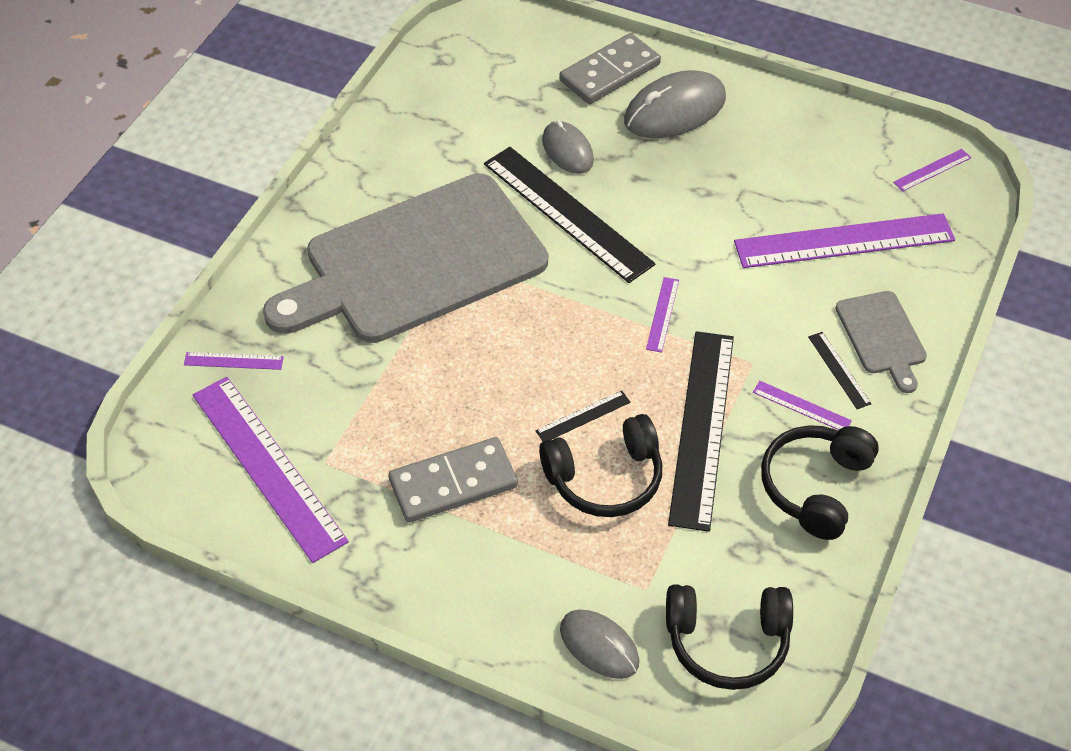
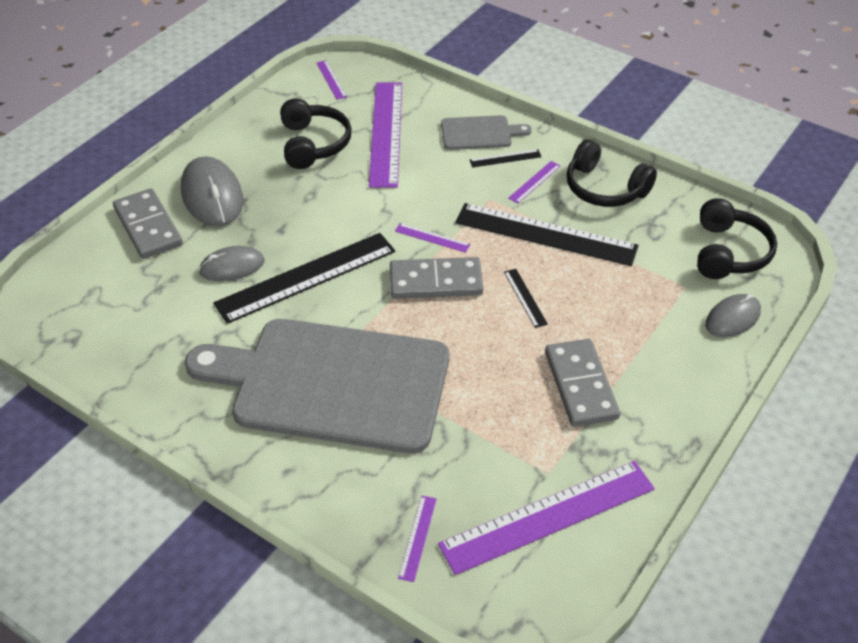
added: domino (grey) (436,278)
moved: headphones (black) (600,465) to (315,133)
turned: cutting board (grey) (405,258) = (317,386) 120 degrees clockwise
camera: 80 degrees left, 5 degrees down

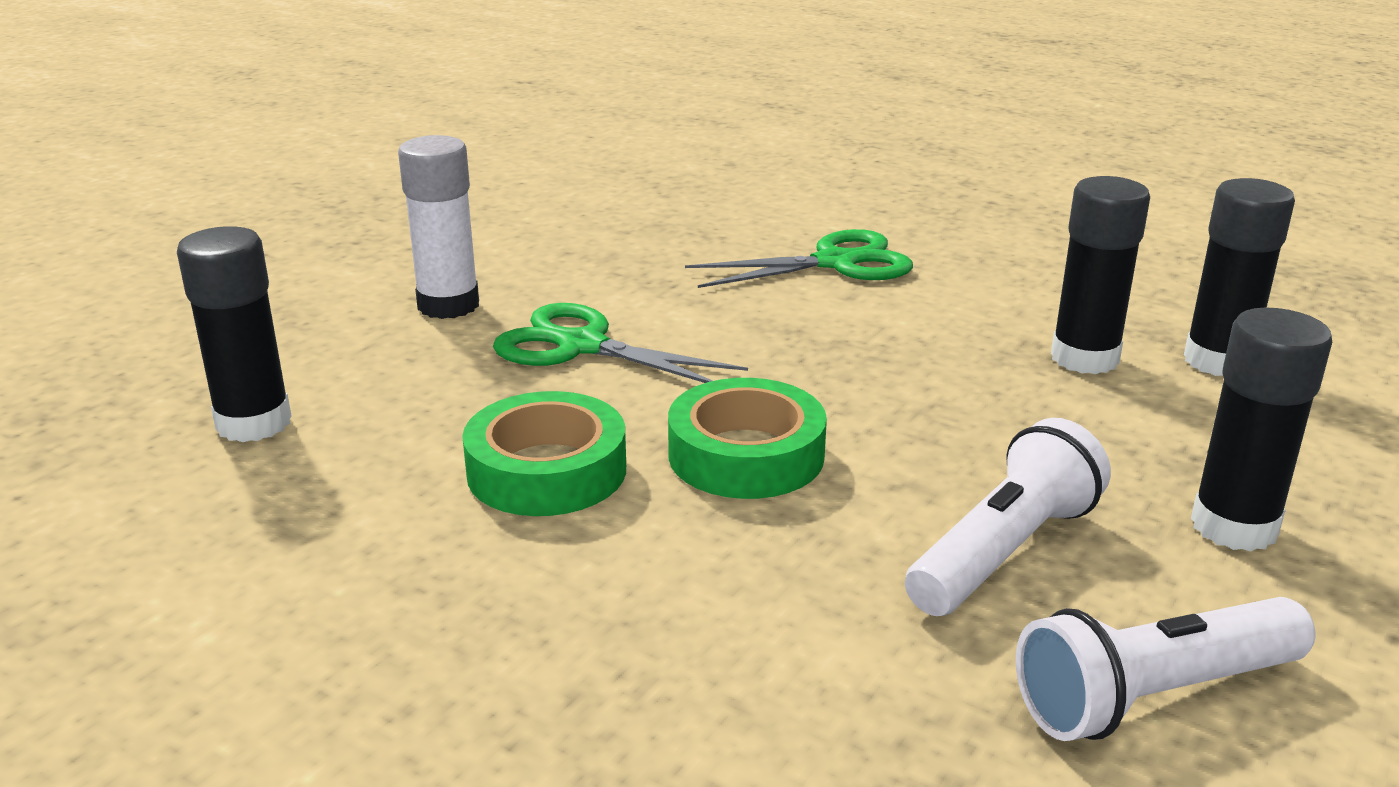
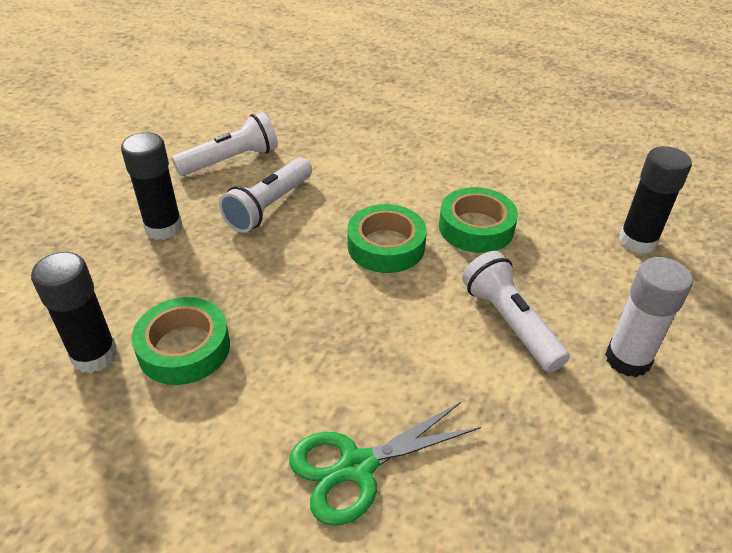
replaced: scissors (green) (620,343) to flashlight (white) (516,311); glue stick (black) (1100,275) to tape (green) (181,341)
camera: 170 degrees right, 15 degrees up

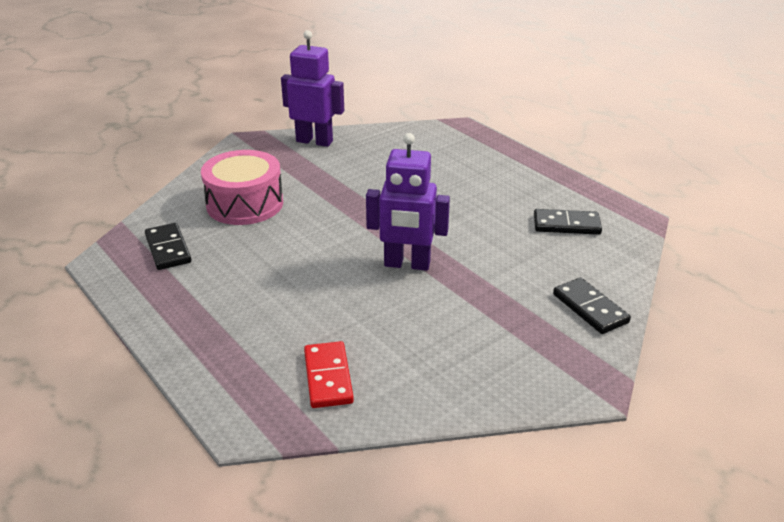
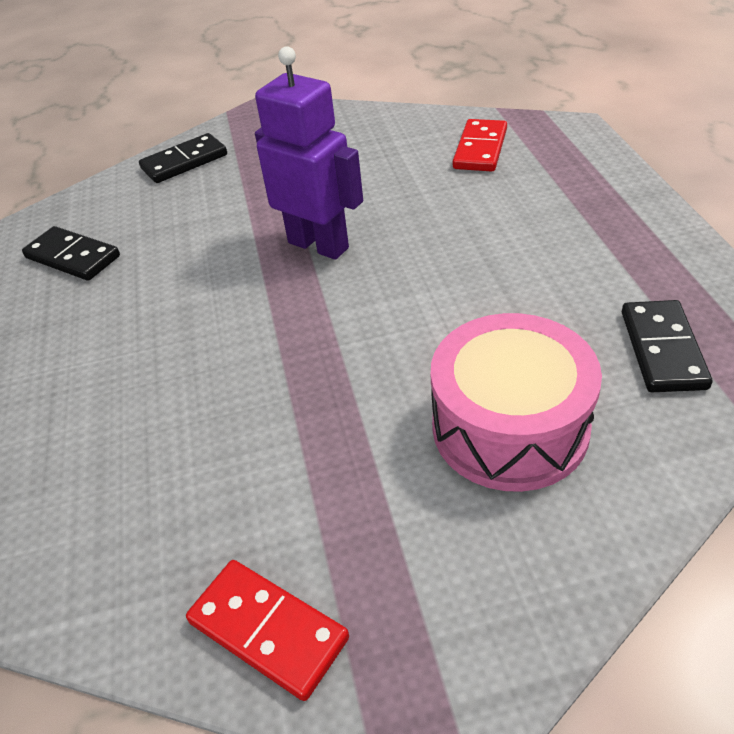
replaced: robot (purple) (312,88) to domino (red) (267,630)
turned: domino (black) (592,306) = (183,158) 60 degrees clockwise
camera: 150 degrees left, 10 degrees up

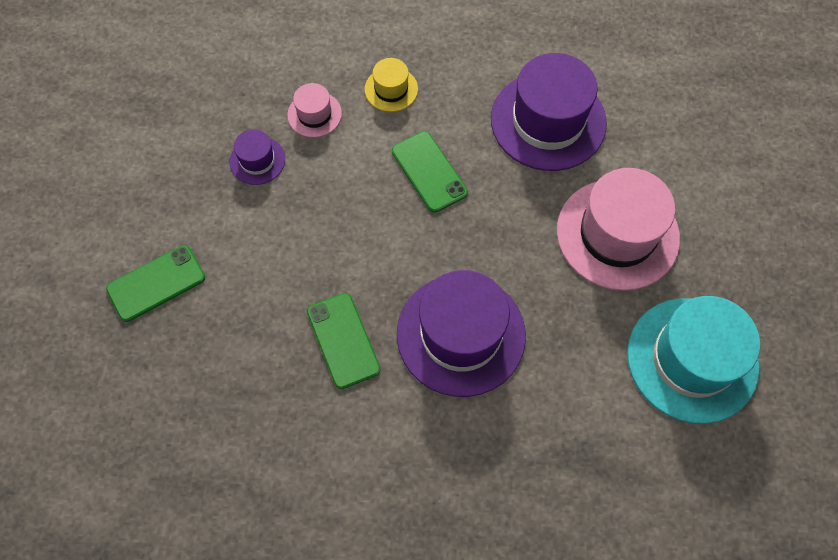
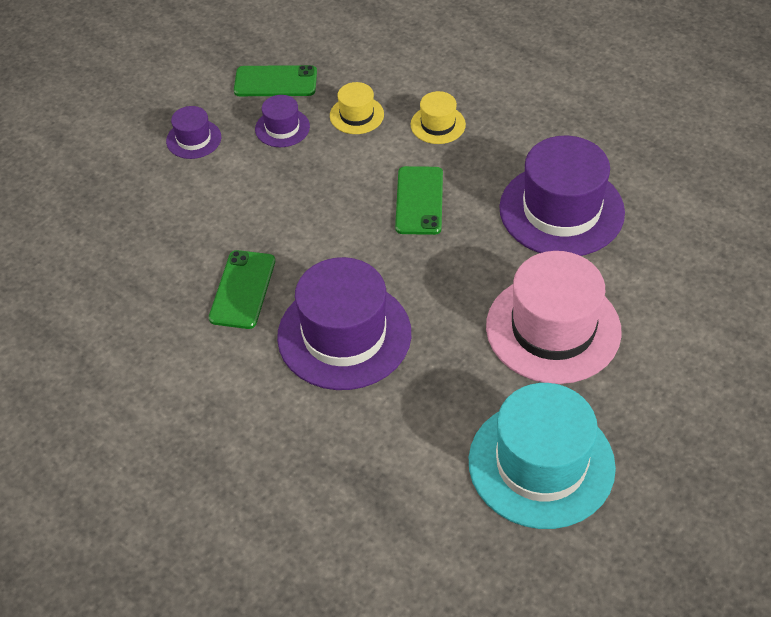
added: hat (purple) (193,132)
moved: phone (green) (155,283) to (275,80)
recoloured: hat (pink) (314,110) to hat (yellow) (357,108)
camera: 35 degrees right, 15 degrees down

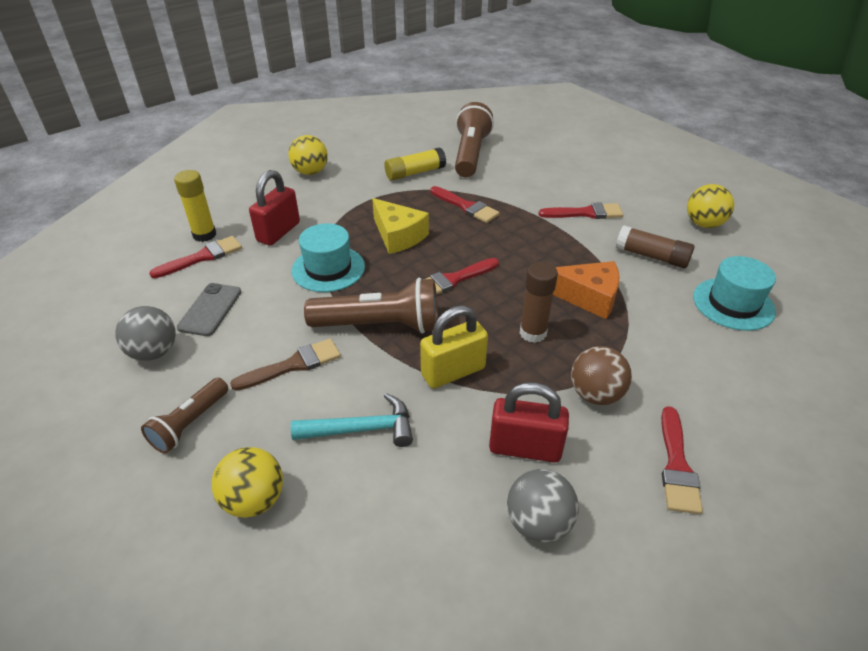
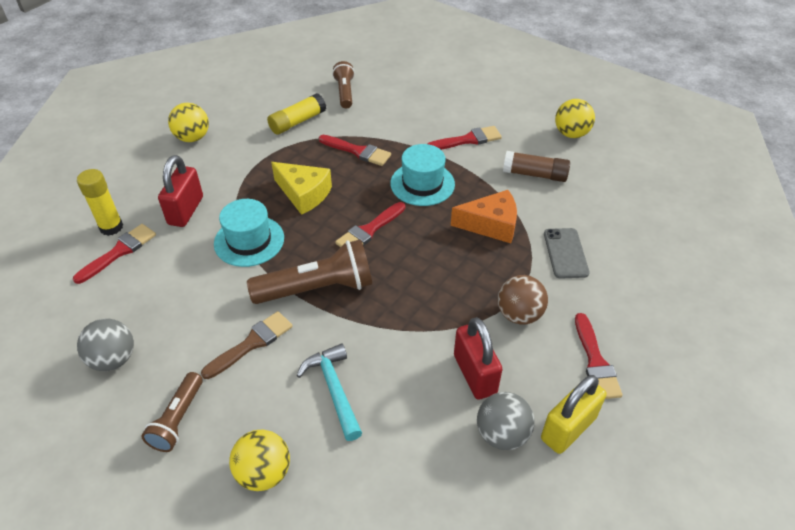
removed: glue stick (brown) (539,302)
moved: phone (grey) (209,309) to (567,253); padlock (yellow) (454,346) to (574,414); hat (turquoise) (734,293) to (422,175)
turned: hammer (turquoise) (352,420) = (329,392) 90 degrees counterclockwise; padlock (red) (529,422) = (478,358) 75 degrees clockwise
resized: flashlight (brown) (474,139) = (343,84) x0.59
camera: 15 degrees left, 5 degrees up

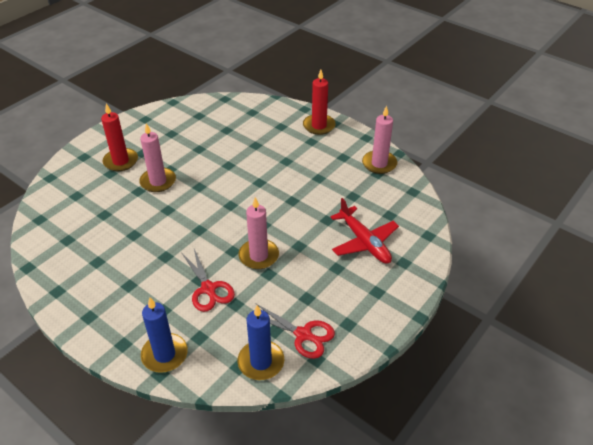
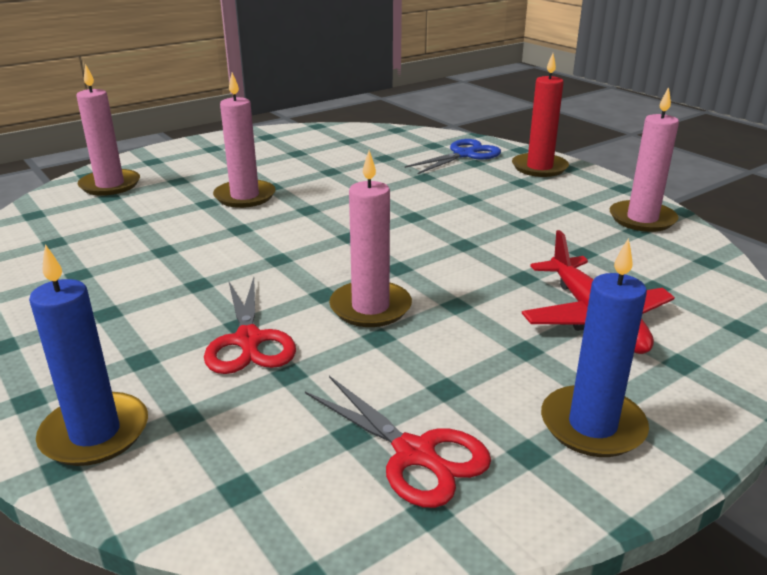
removed: candle (red) (119,137)
added: candle (pink) (108,130); scissors (blue) (453,156)
moved: candle (blue) (260,342) to (595,347)
camera: 15 degrees right, 15 degrees down

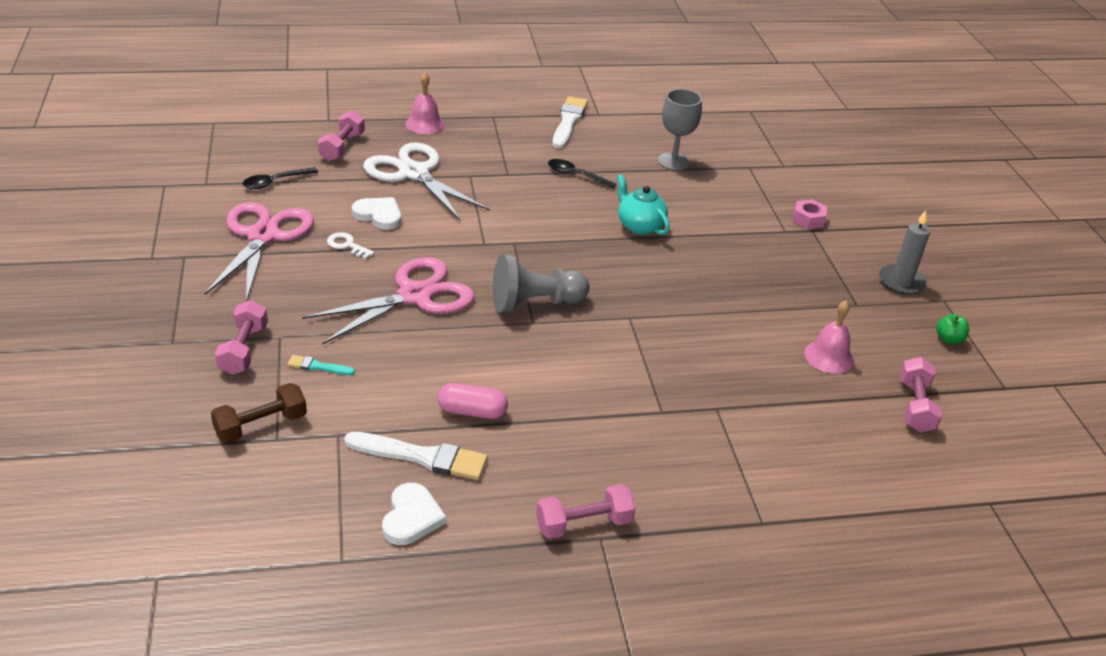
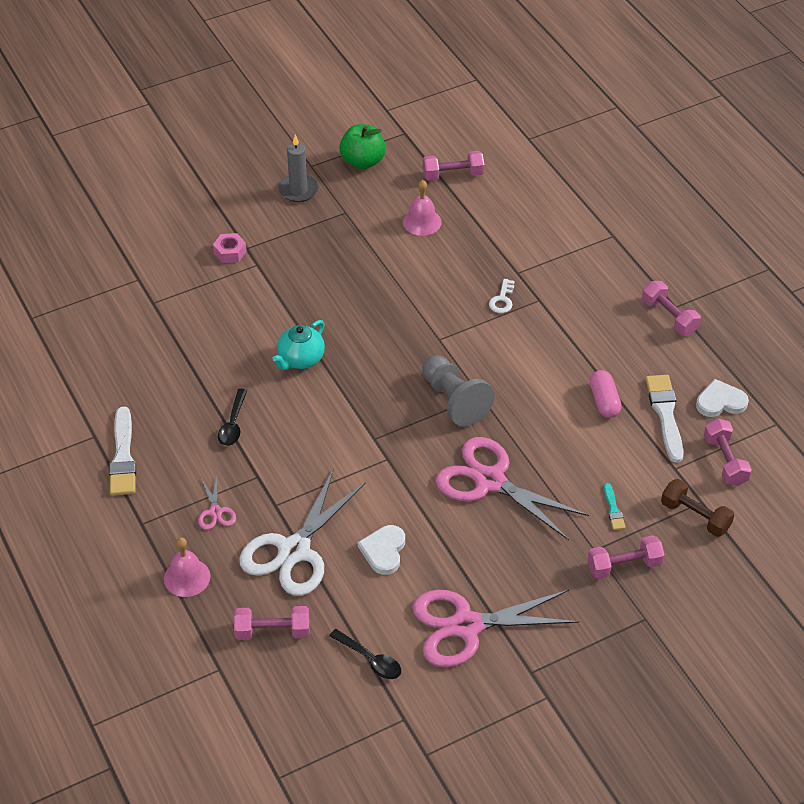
removed: goblet (grey) (680,129)
added: scissors (pink) (217,503); dumbbell (pink) (728,452)
moved: key (white) (350,245) to (501,296)
turned: brush (white) (570,122) = (122,451) 90 degrees counterclockwise
resized: apple (green) (952,329) = (362,146) x1.87
camera: 105 degrees left, 10 degrees up

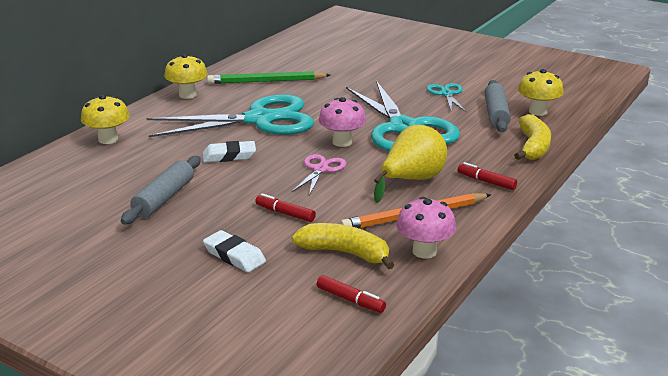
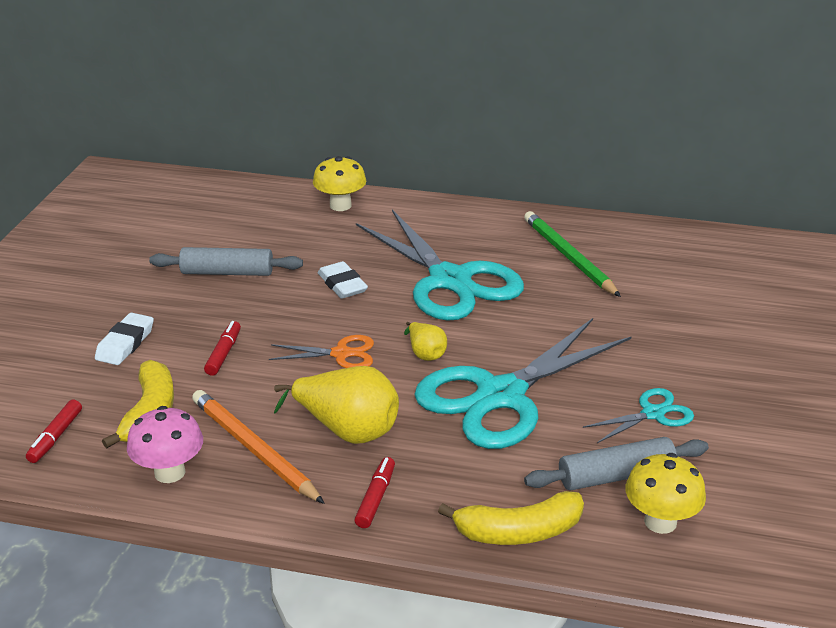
removed: mushroom (yellow) (186,76)
replaced: mushroom (pink) (342,122) to pear (yellow) (425,341)
recoloured: scissors (pink) (319,175) to scissors (orange) (321,351)
camera: 70 degrees right, 5 degrees up

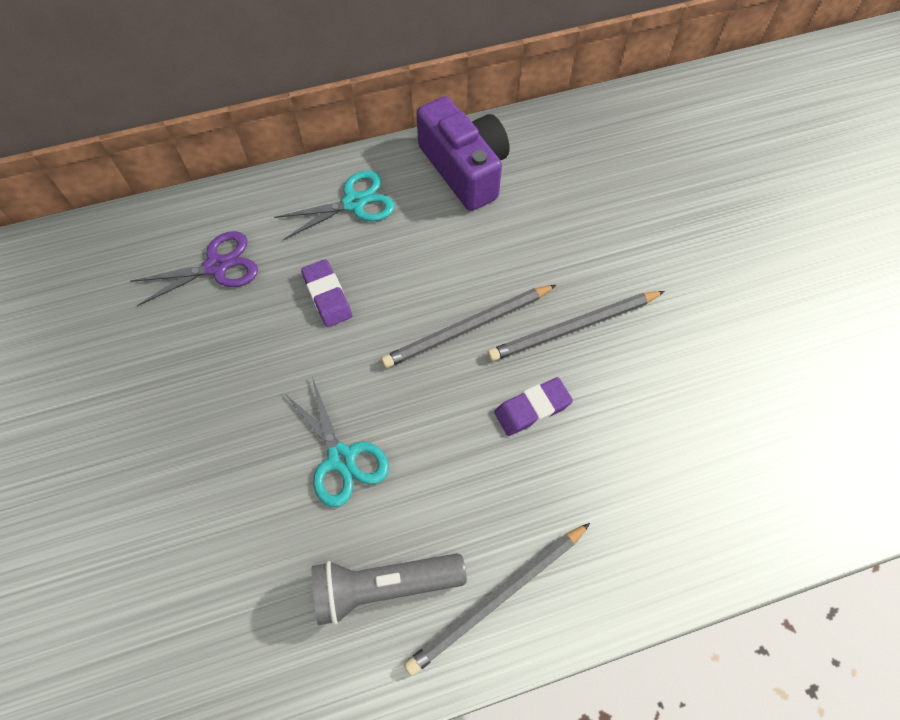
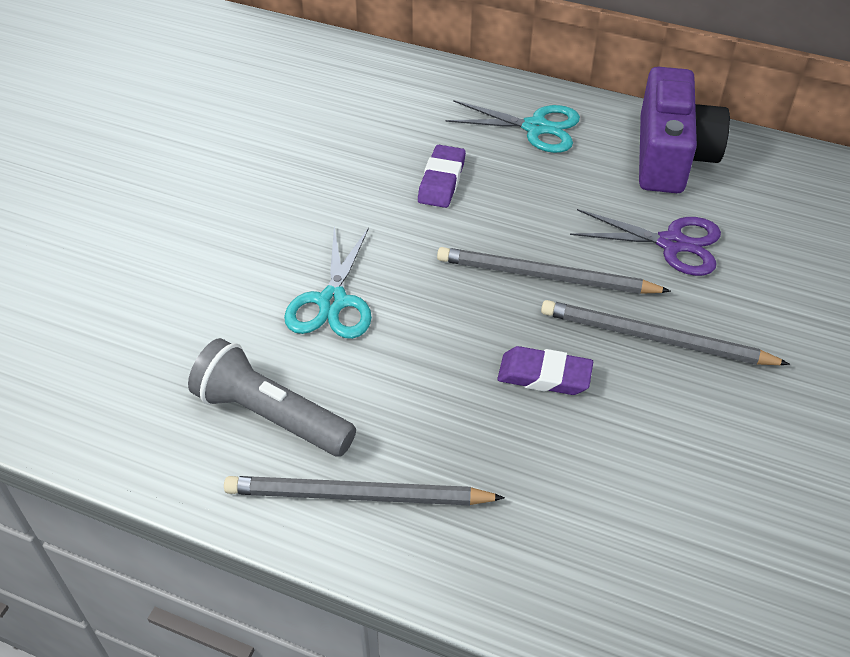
moved: scissors (purple) (194,268) to (645,242)
camera: 40 degrees right, 15 degrees down

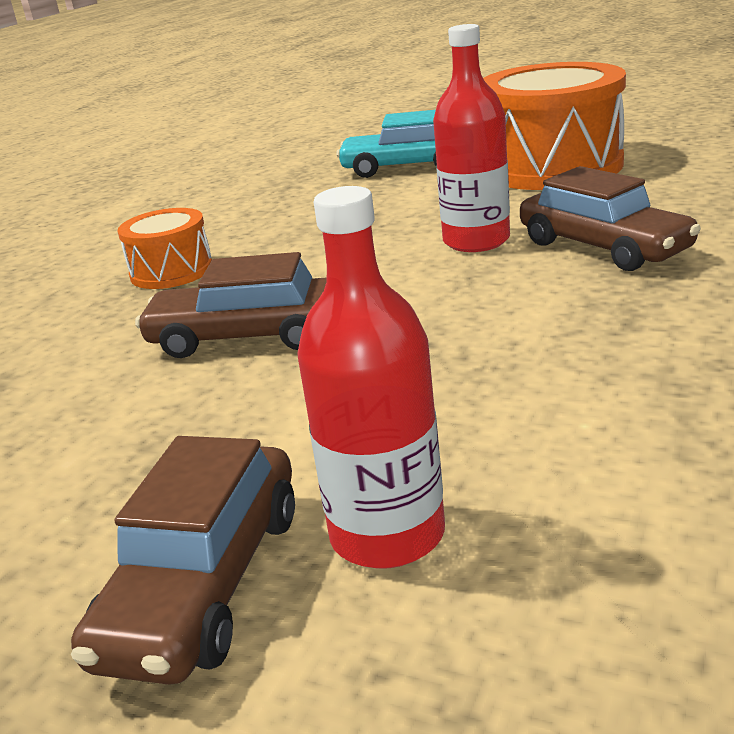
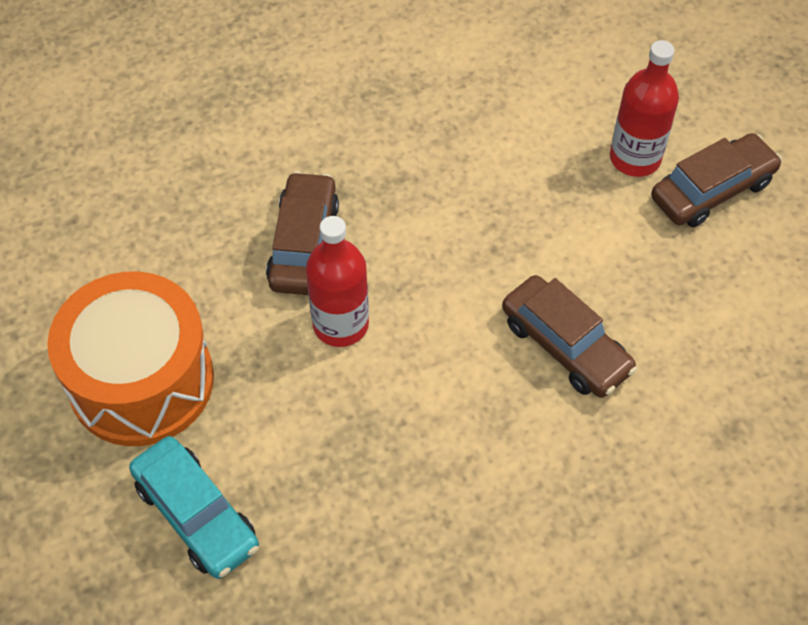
removed: drum (orange) (165,248)
camera: 140 degrees left, 30 degrees up

